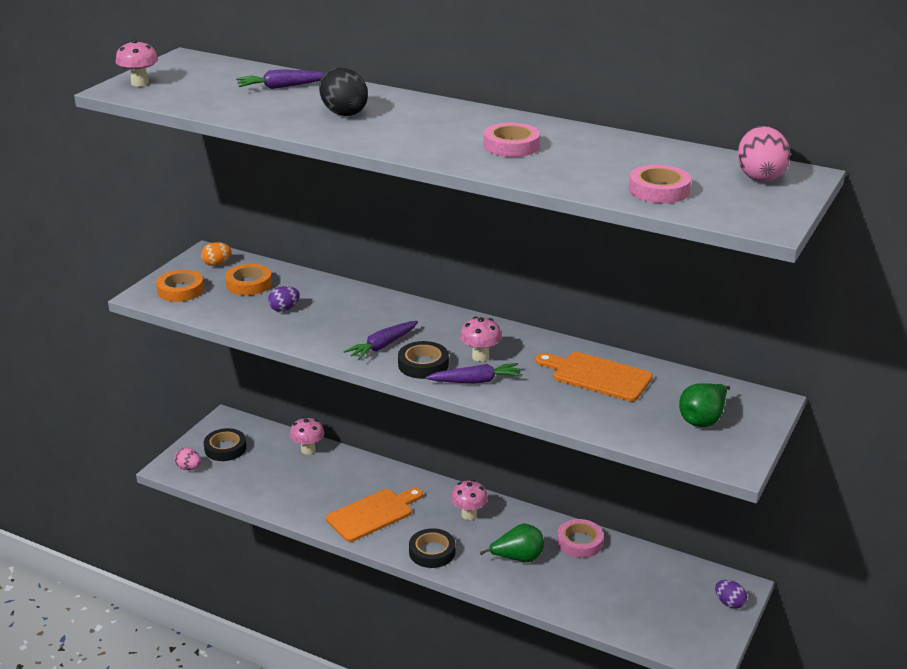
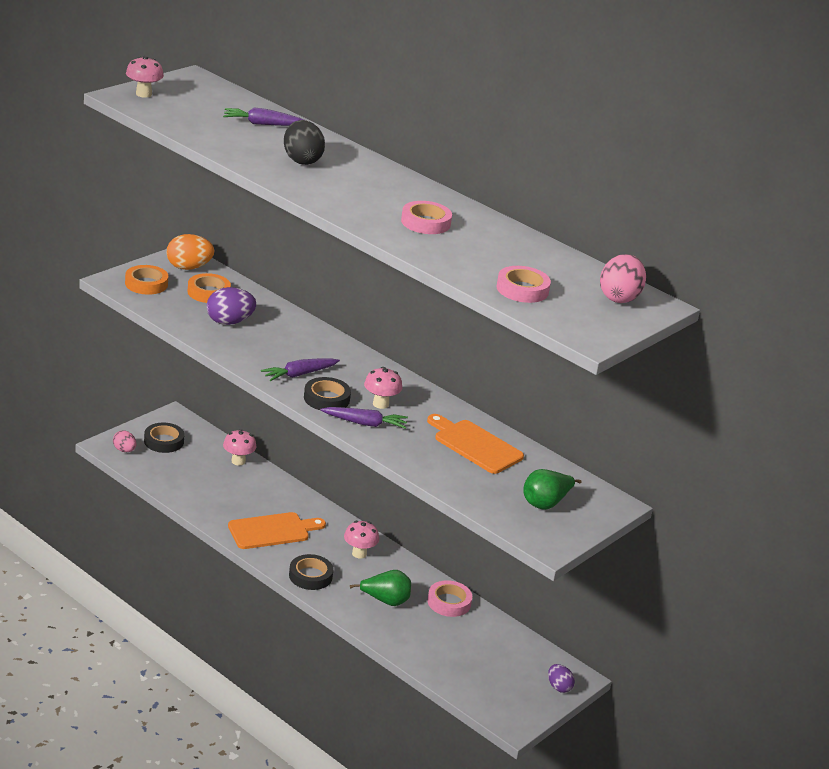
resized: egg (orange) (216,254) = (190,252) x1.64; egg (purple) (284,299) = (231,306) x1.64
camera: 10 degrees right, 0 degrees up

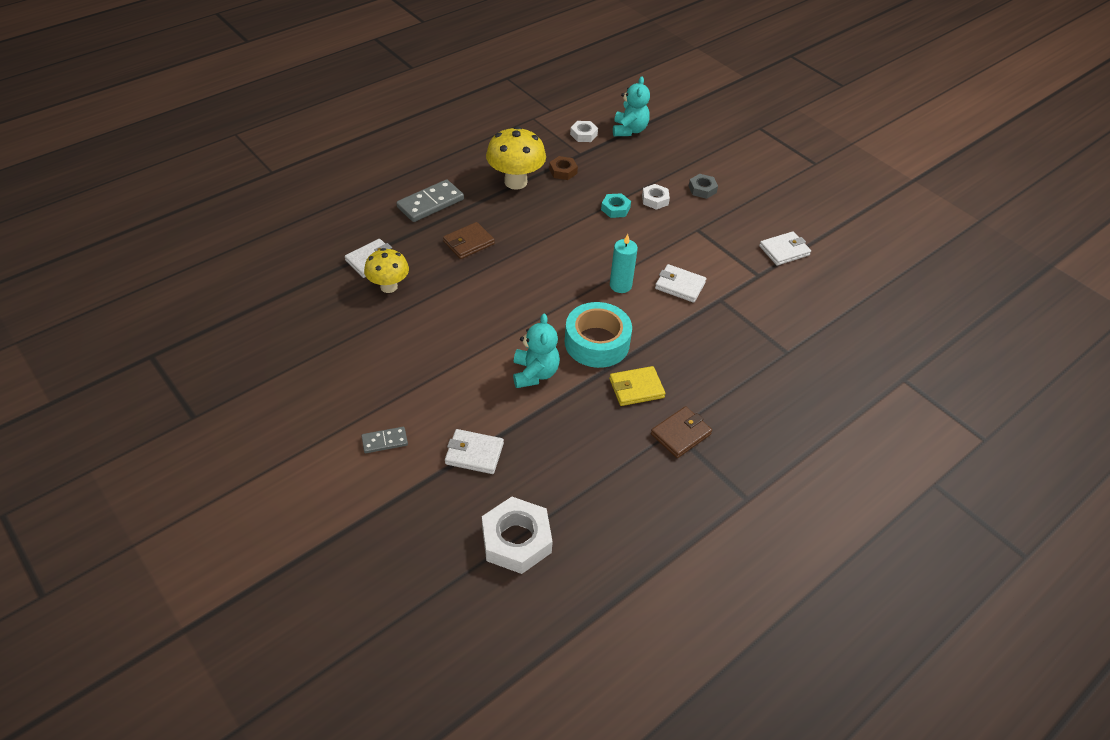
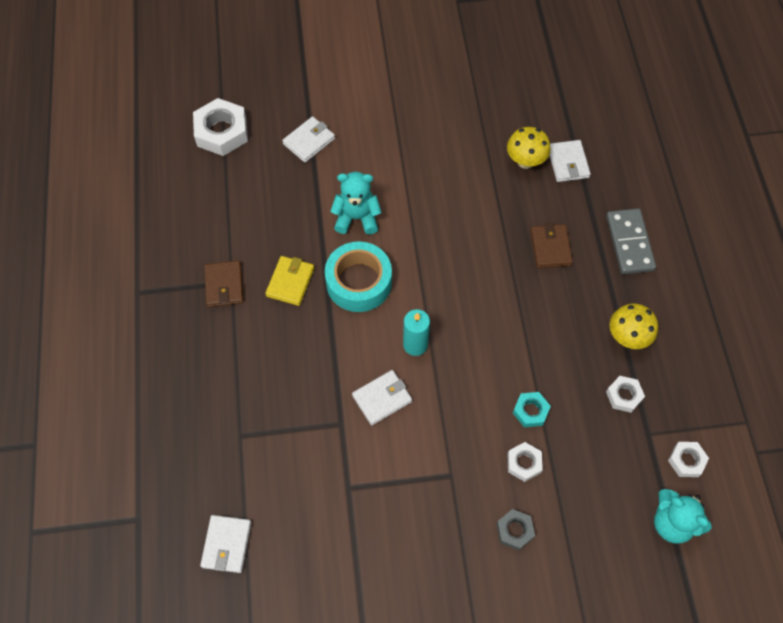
removed: domino (grey) (384,440)
moved: wallet (white) (785,248) to (225,544)
recoloured: nut (brown) (563,168) to nut (white) (625,394)
turned: teddy bear (turquoise) (536,350) = (356,203) 150 degrees clockwise
resized: mushroom (yellow) (516,158) = (634,326) x0.66
camera: 125 degrees right, 15 degrees up

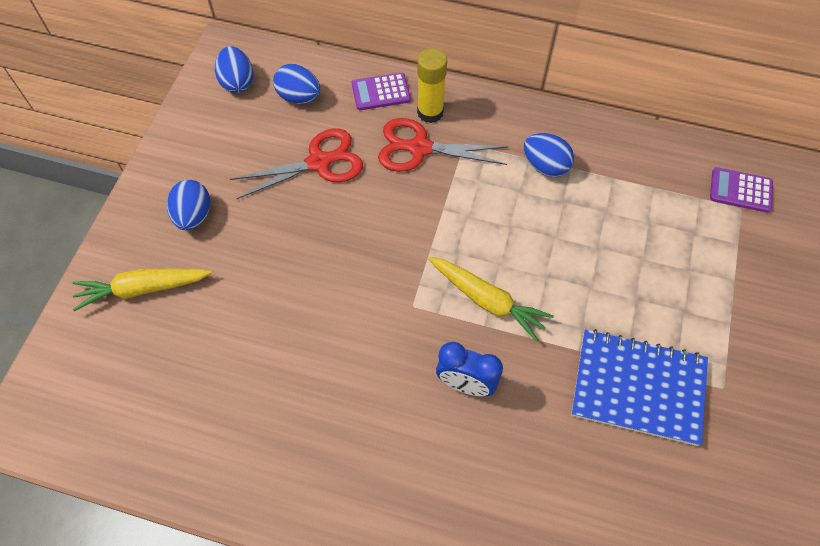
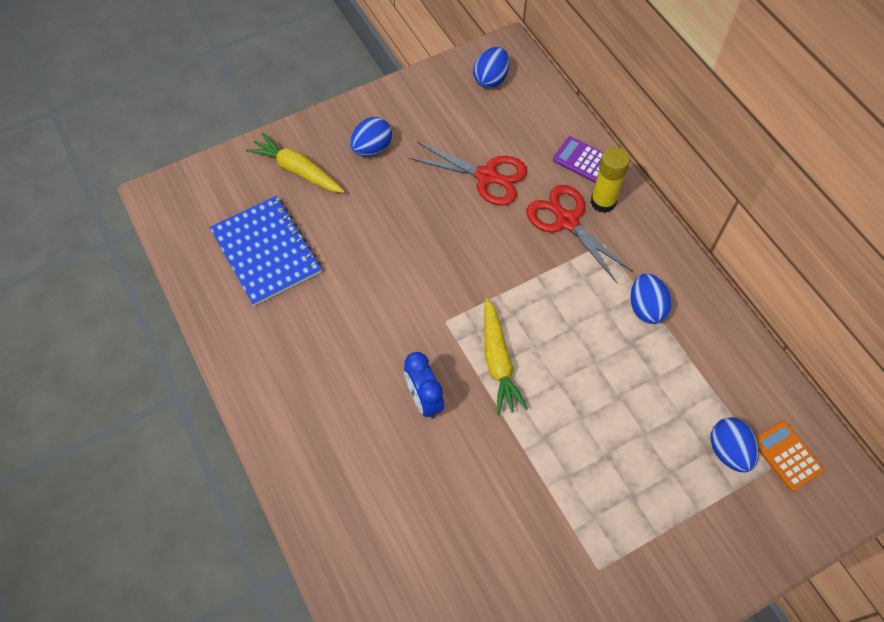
moved: egg (blue) (296,84) to (735,445); notebook (blue) (639,387) to (265,251)
recoloured: calculator (purple) (741,190) to calculator (orange) (790,456)
camera: 45 degrees right, 0 degrees up

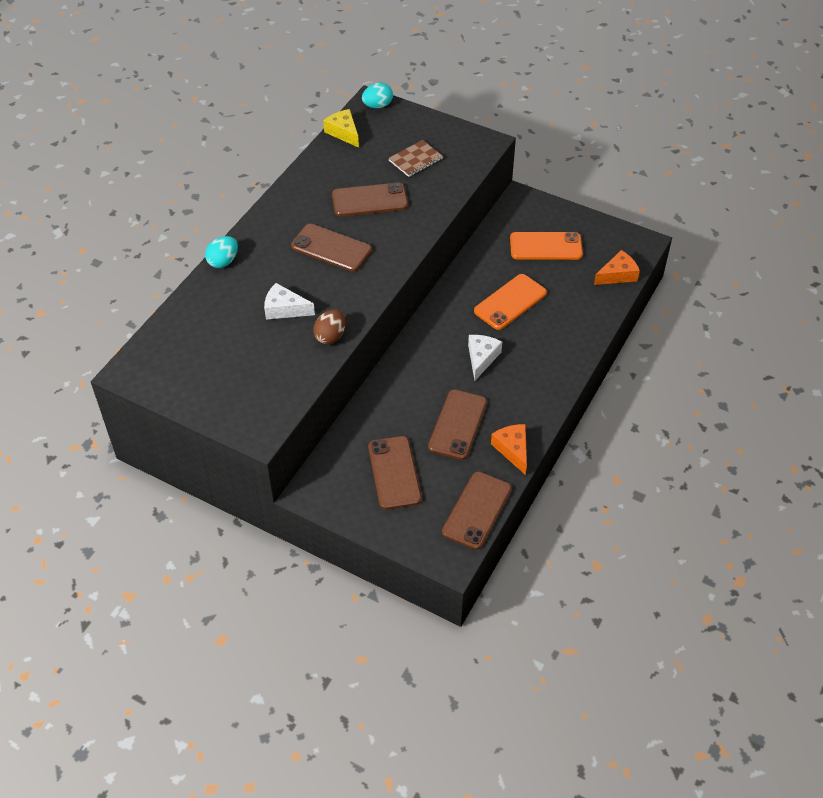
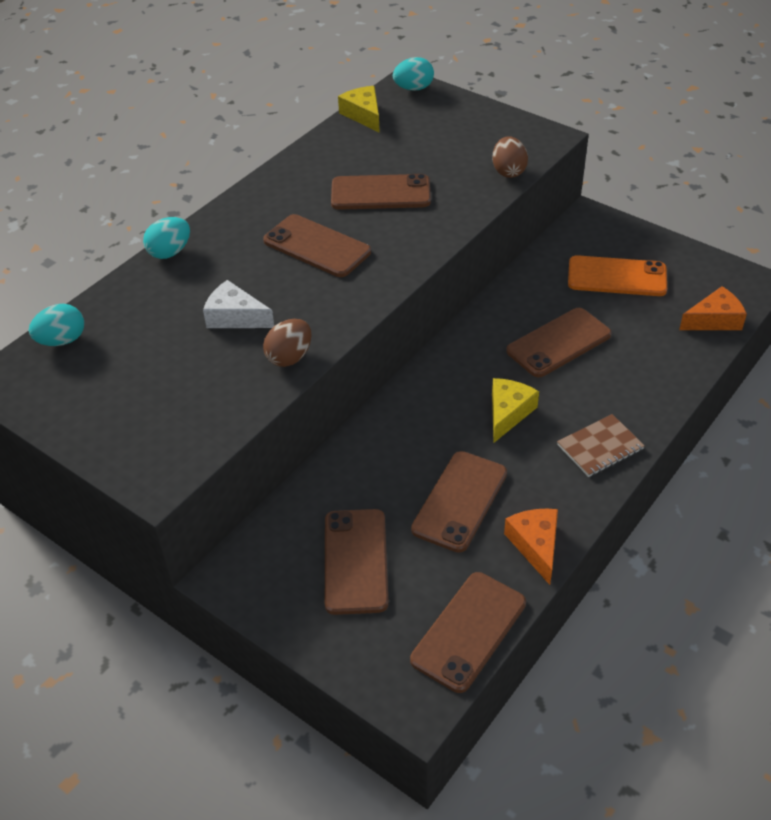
added: egg (turquoise) (56,325); egg (brown) (510,157)
moved: notebook (brown) (415,158) to (601,445)
recoloured: cheese (white) (485,357) to cheese (yellow) (515,410); phone (orange) (510,302) to phone (brown) (559,342)
camera: 10 degrees right, 5 degrees down

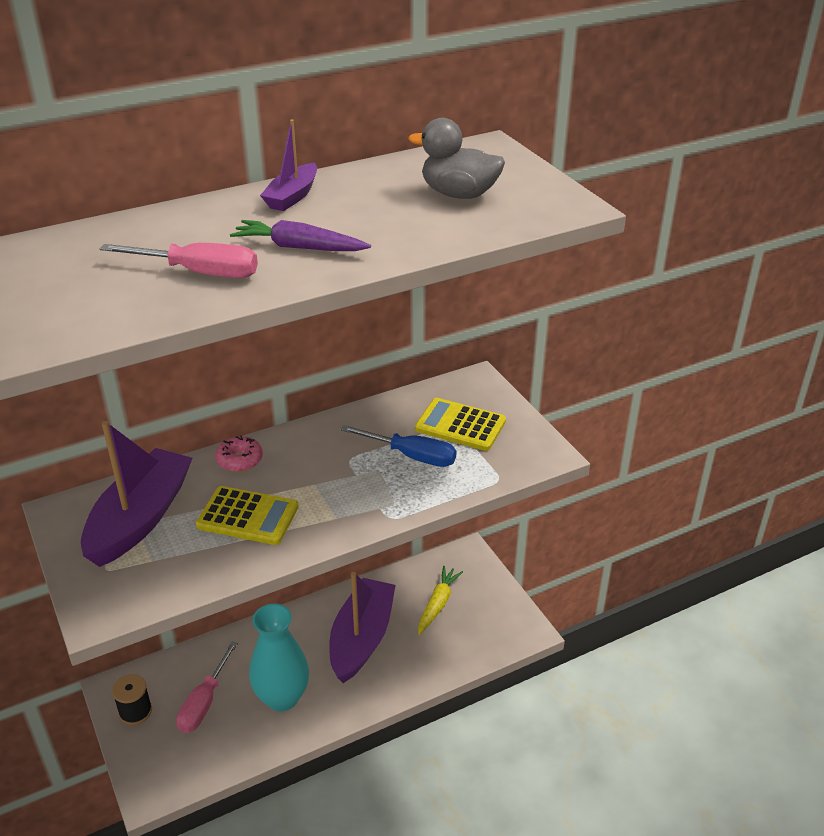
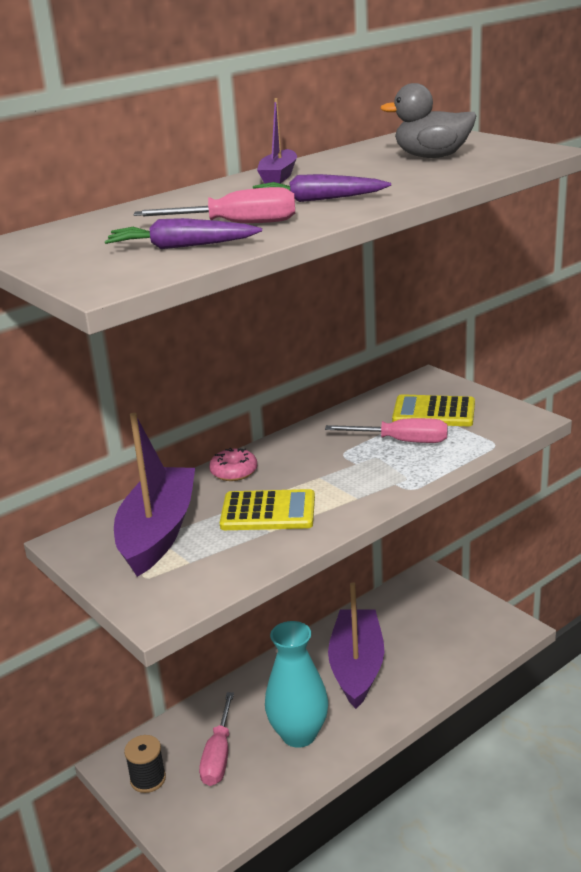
removed: carrot (yellow) (440,600)
added: carrot (purple) (183,233)
recoloured: screwdriver (blue) (398,446) to screwdriver (pink) (386,430)
camera: 10 degrees left, 10 degrees down

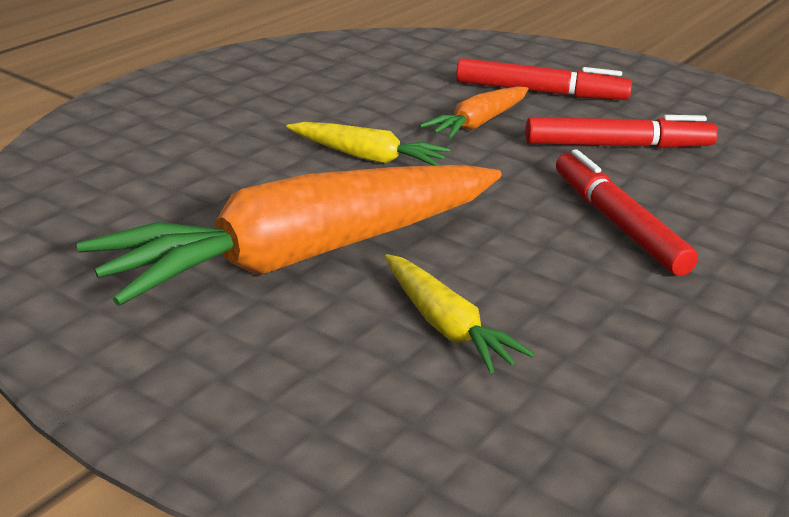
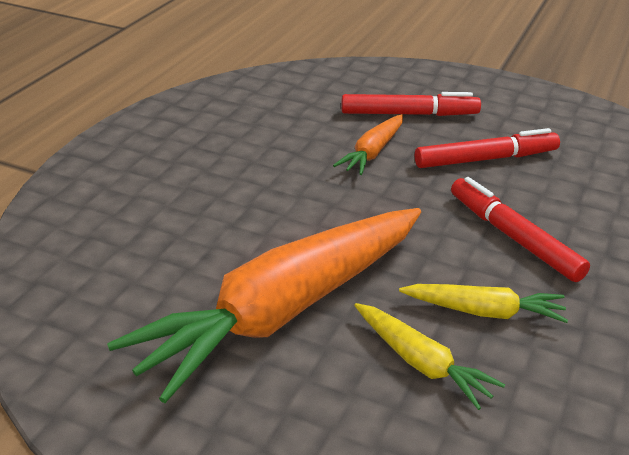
moved: carrot (yellow) (368,144) to (483,303)
camera: 10 degrees left, 5 degrees up

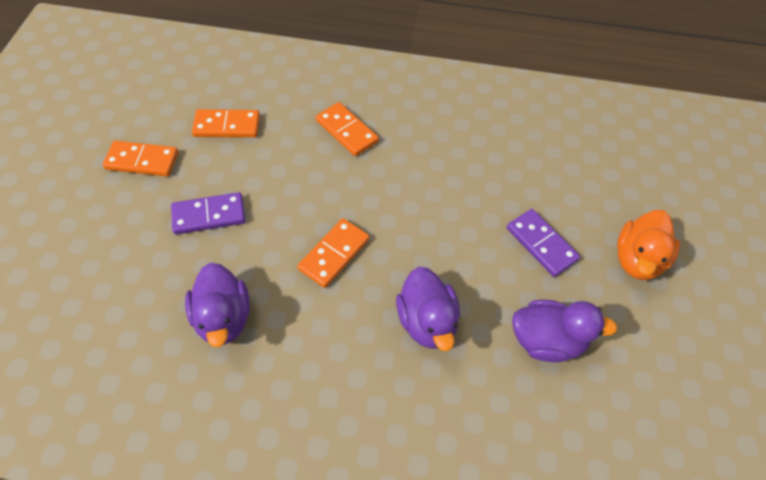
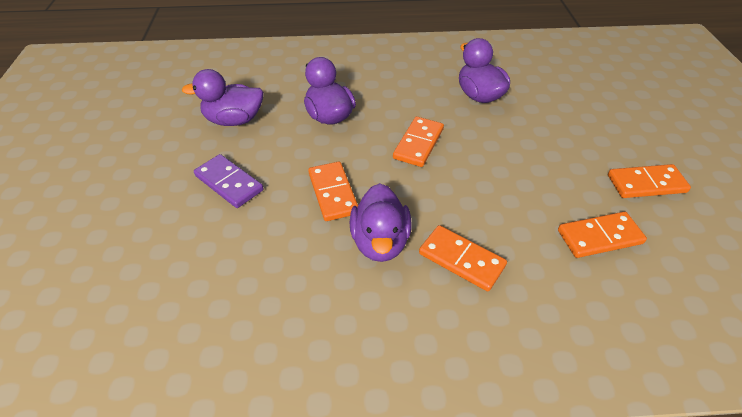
removed: domino (purple) (208,213); duck (orange) (648,245)
added: domino (orange) (333,191); duck (purple) (380,222)
camera: 170 degrees right, 10 degrees down

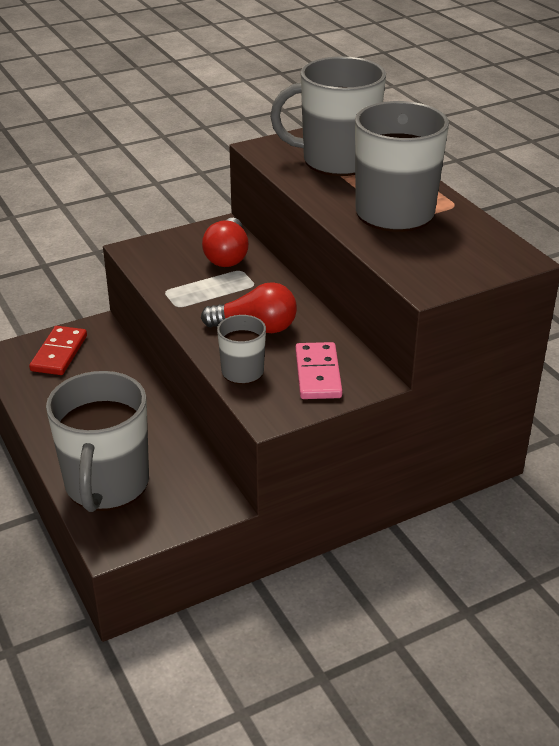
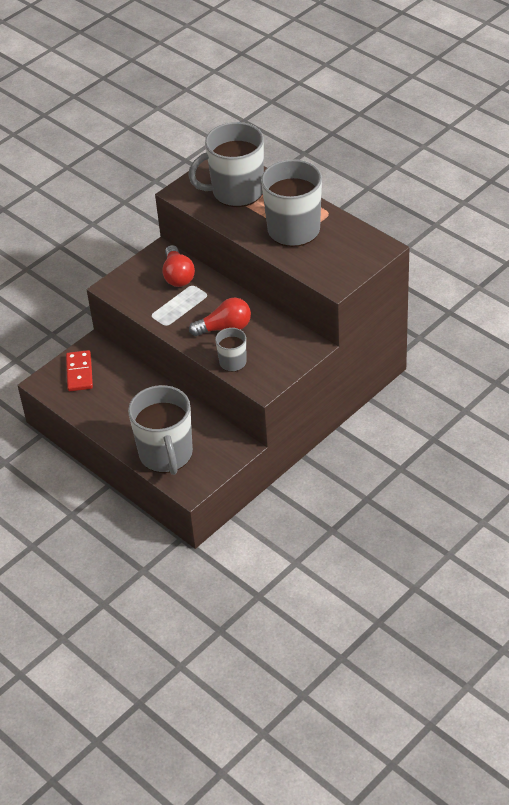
removed: domino (pink) (318,370)
camera: 15 degrees left, 10 degrees up

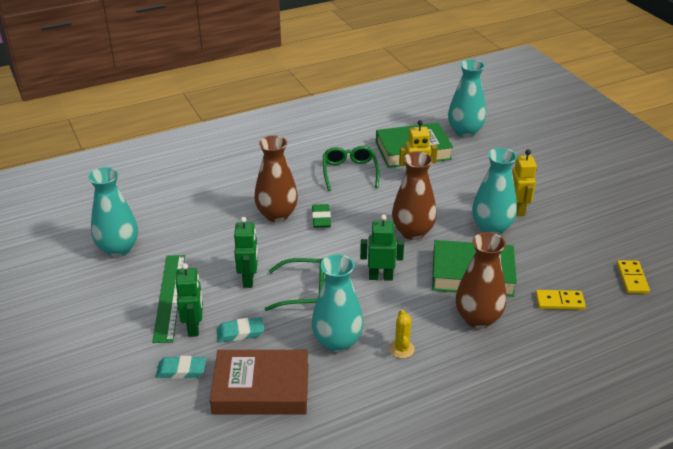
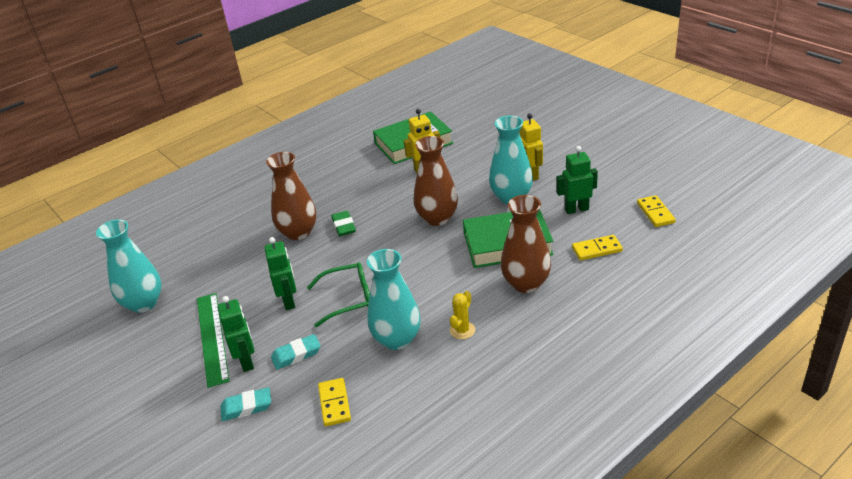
removed: glasses (green) (351,168); vase (turquoise) (467,98)
moved: robot (green) (382,247) to (577,180)
replaced: book (brown) (259,382) to domino (yellow) (334,402)
turned: cactus (yellow) (402,334) = (462,315) 45 degrees clockwise
camera: 10 degrees left, 0 degrees up

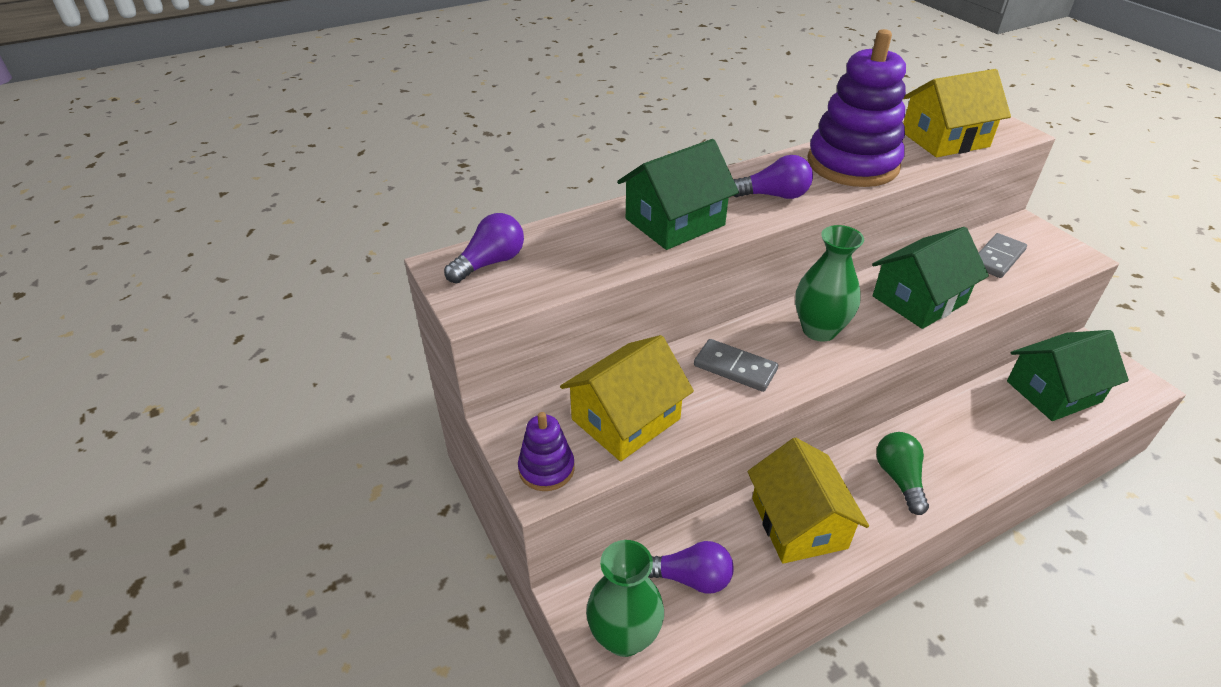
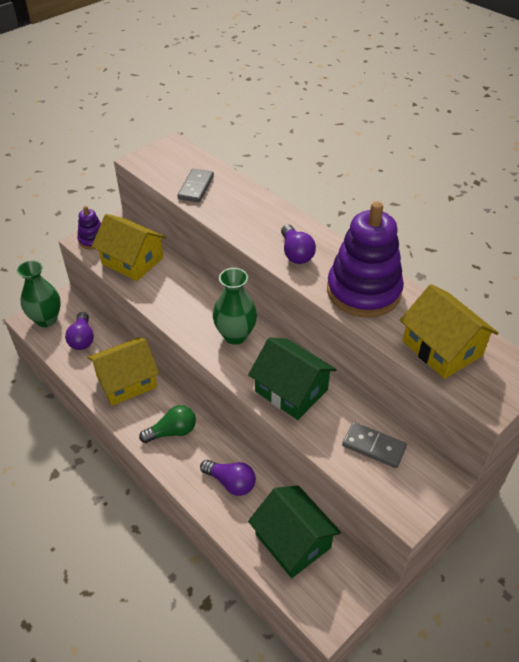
removed: house (green) (678,194)
moved: light bulb (purple) (484,248) to (228,478); domino (grey) (736,365) to (195,186)
camera: 75 degrees right, 5 degrees up

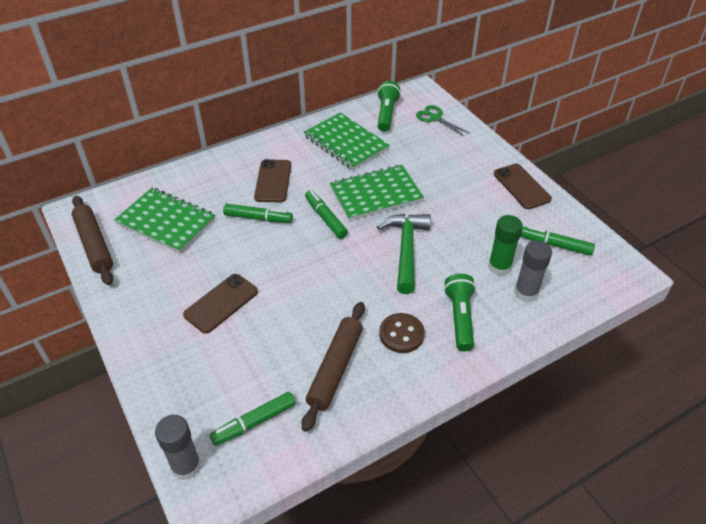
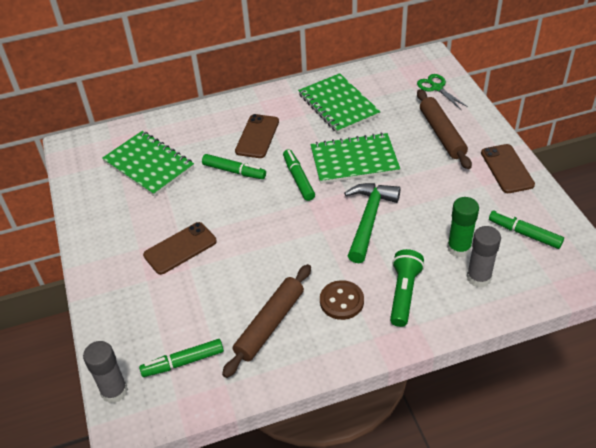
removed: flashlight (green) (389,106)
moved: rolling pin (brown) (92,240) to (444,129)
camera: 15 degrees right, 0 degrees up

